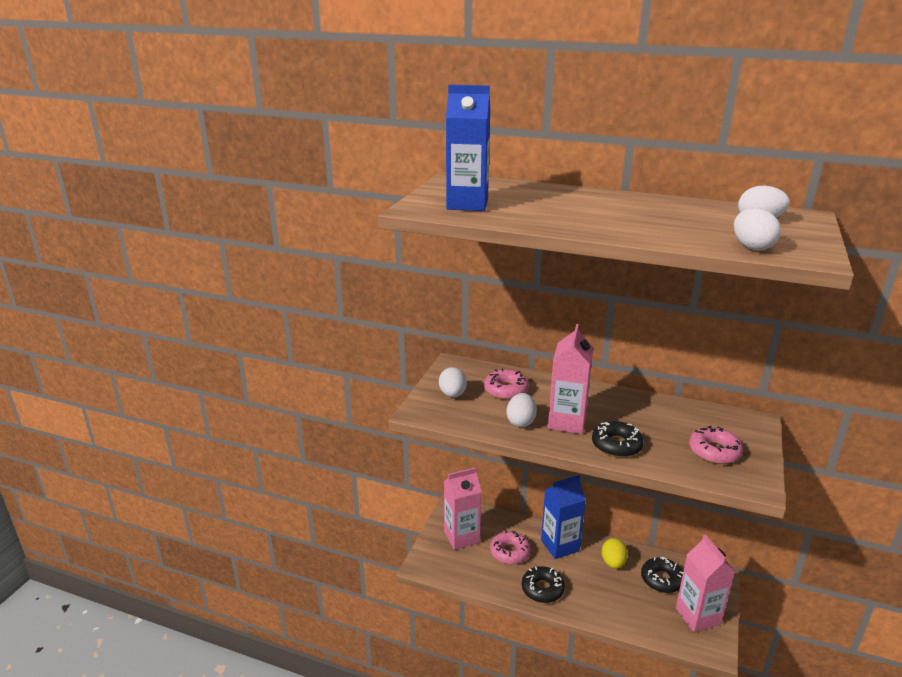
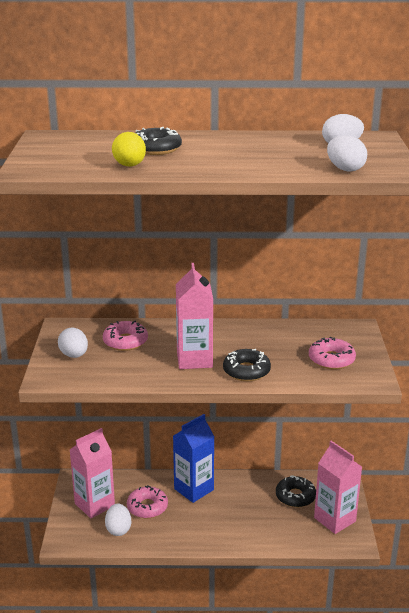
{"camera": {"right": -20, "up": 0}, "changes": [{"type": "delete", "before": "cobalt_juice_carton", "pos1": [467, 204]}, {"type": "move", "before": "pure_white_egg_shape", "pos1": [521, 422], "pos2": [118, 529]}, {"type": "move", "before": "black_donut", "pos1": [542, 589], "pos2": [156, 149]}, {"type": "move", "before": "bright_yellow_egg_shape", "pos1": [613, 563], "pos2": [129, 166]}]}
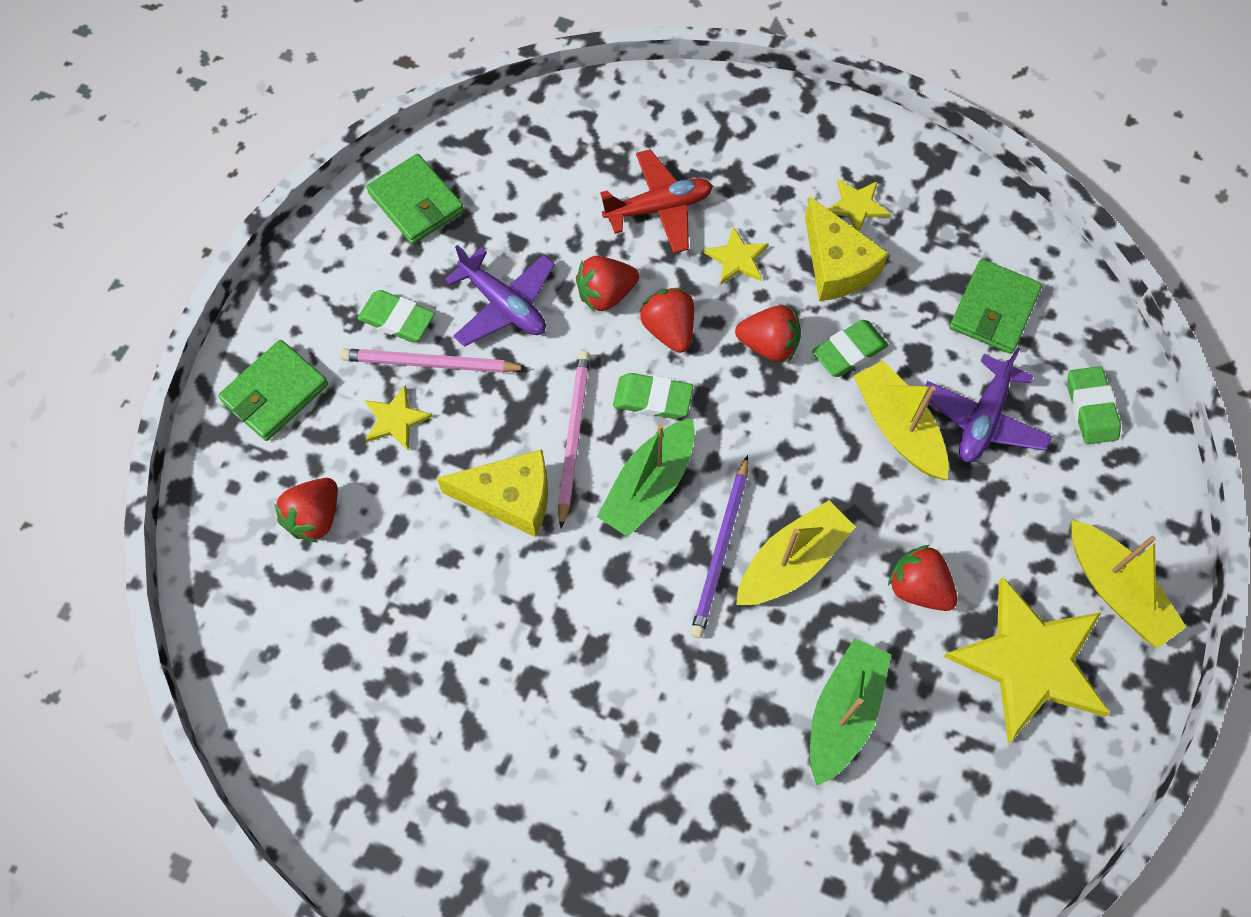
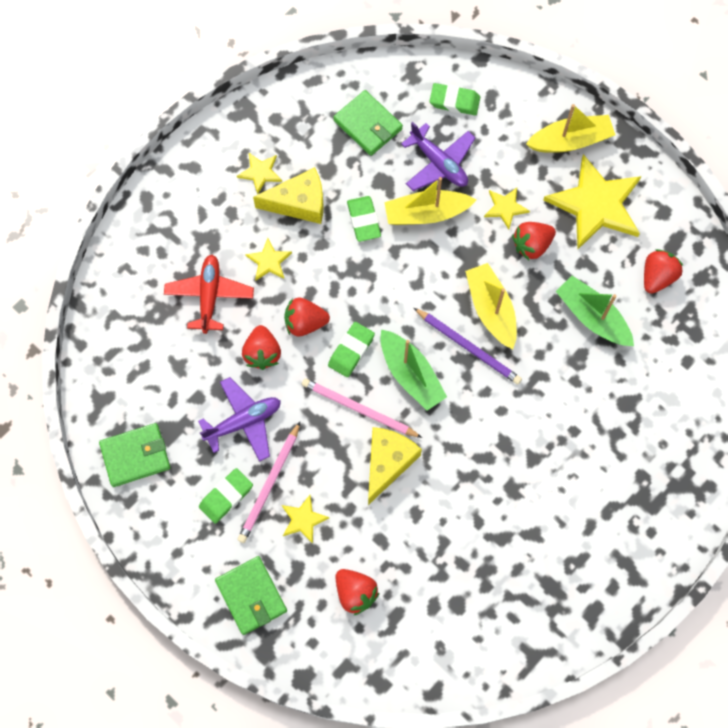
{"camera": {"right": -70, "up": 5}, "changes": [{"type": "move", "before": "scarlet_toy_strawberry", "pos1": [769, 345], "pos2": [657, 277]}, {"type": "insert", "after": "bright_yellow_five-pointed_star", "pos2": [505, 208]}]}
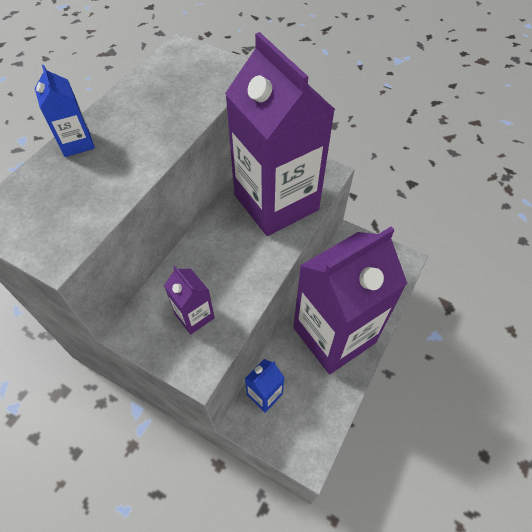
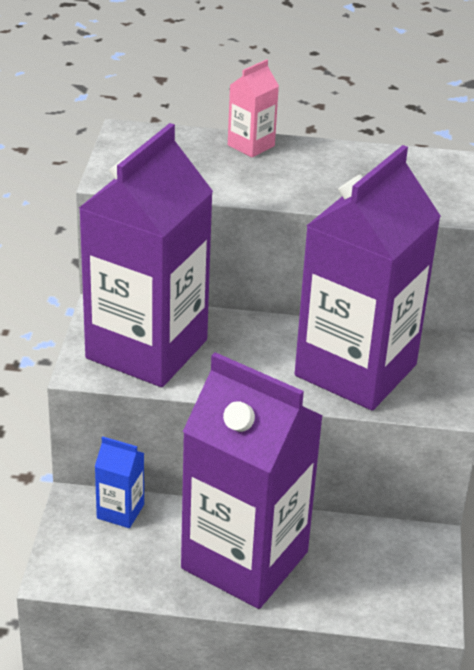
{"camera": {"right": 65, "up": -20}, "changes": [{"type": "recolor", "before": "cobalt_juice_carton", "after": "pink_juice_carton", "pos1": [77, 143], "pos2": [251, 145]}, {"type": "resize", "before": "violet_juice_carton", "pos1": [194, 316], "pos2": [147, 349], "scale": 2.49}]}
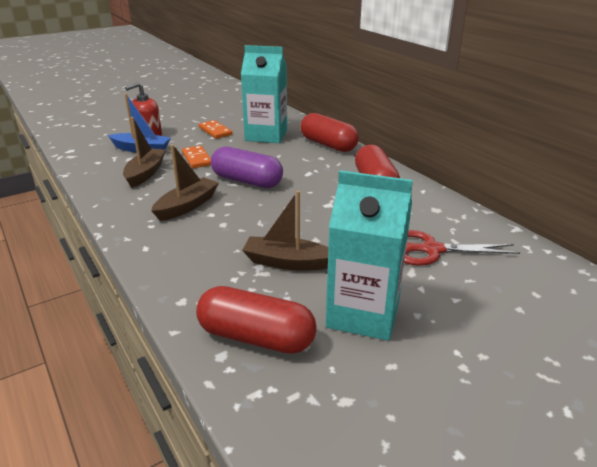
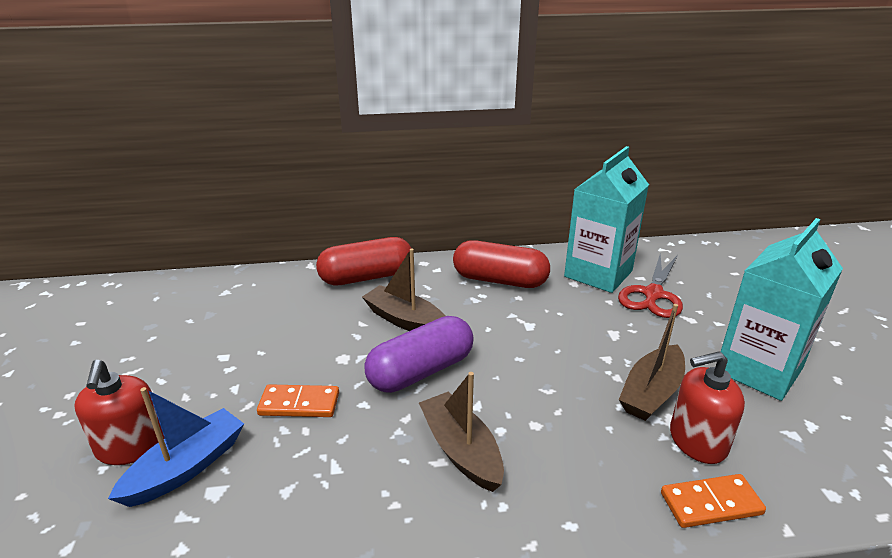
{"camera": {"right": -65, "up": 0}, "changes": [{"type": "move", "before": "dark_brown_sailboat", "pos1": [145, 173], "pos2": [405, 320]}, {"type": "delete", "before": "scarlet_pill", "pos1": [256, 337]}, {"type": "move", "before": "bright_orange_domino", "pos1": [215, 131], "pos2": [710, 503]}, {"type": "move", "before": "aqua_juice_carton", "pos1": [266, 135], "pos2": [598, 274]}, {"type": "insert", "after": "scarlet_soap_dispenser", "pos2": [697, 441]}]}
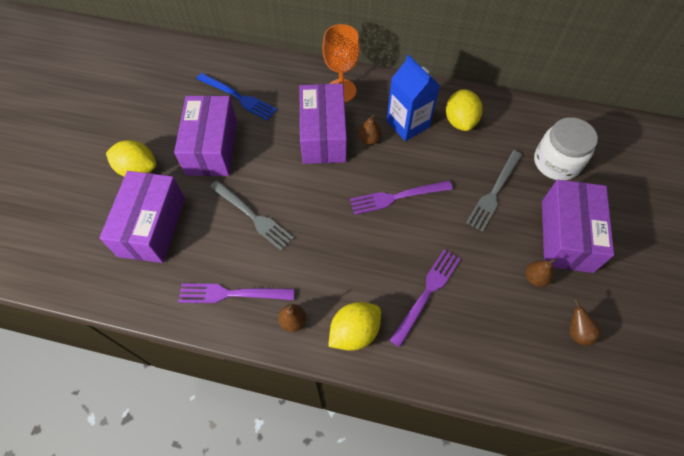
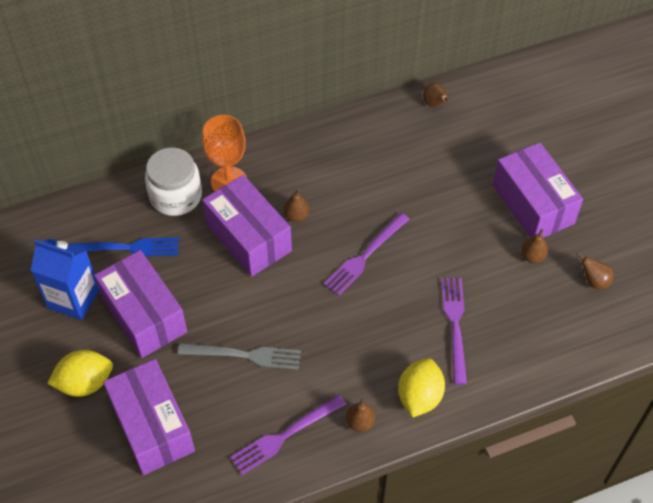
{"camera": {"right": -35, "up": -5}, "changes": [{"type": "move", "before": "cobalt_juice_carton", "pos1": [408, 124], "pos2": [73, 299]}, {"type": "delete", "before": "bright_yellow_citrus_fruit", "pos1": [460, 121]}, {"type": "delete", "before": "grey_table_fork", "pos1": [494, 192]}, {"type": "move", "before": "pure_white_jar", "pos1": [556, 162], "pos2": [176, 196]}, {"type": "insert", "after": "dark_brown_pear_fruit", "pos2": [435, 104]}]}
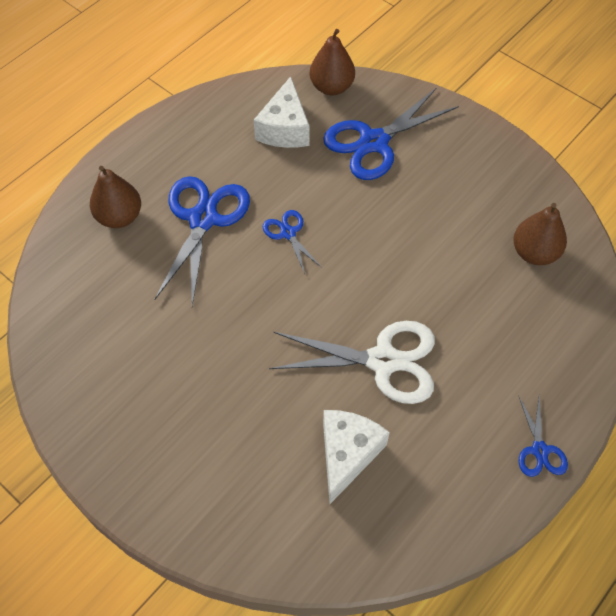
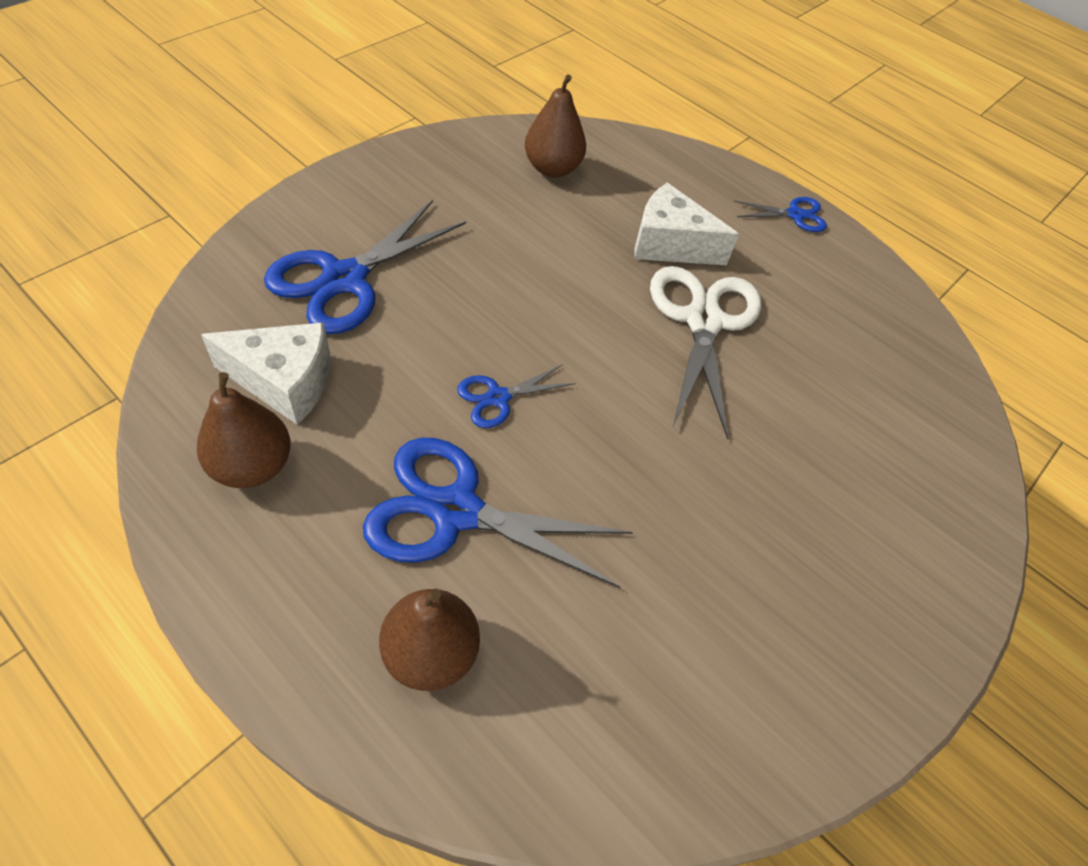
{"camera": {"right": -95, "up": -5}, "changes": [{"type": "move", "before": "dark_brown_pear_fruit", "pos1": [331, 87], "pos2": [252, 466]}, {"type": "rotate", "before": "cobalt_shears", "pos1": [374, 142], "pos2": [345, 279], "turn": 75}, {"type": "move", "before": "pure_white_cheese_wedge", "pos1": [347, 454], "pos2": [670, 244]}]}
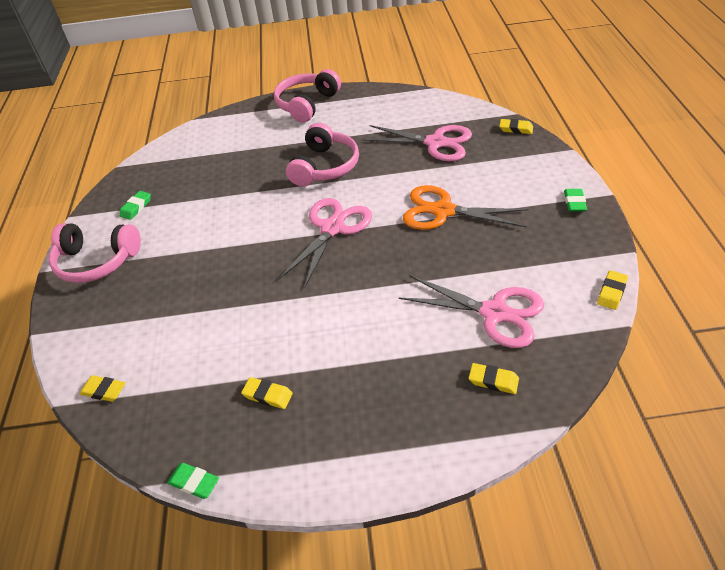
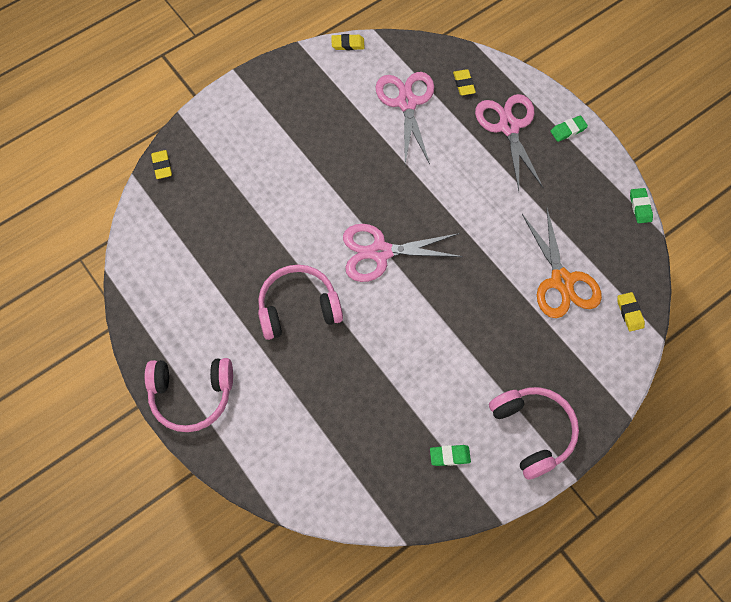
{"camera": {"right": -125, "up": 20}, "changes": [{"type": "delete", "before": "bright_yellow_pencil_eraser", "pos1": [267, 395]}, {"type": "move", "before": "pink_shears", "pos1": [435, 143], "pos2": [508, 127]}, {"type": "move", "before": "bright_orange_shears", "pos1": [443, 211], "pos2": [562, 281]}, {"type": "move", "before": "leaf-green_pencil_eraser", "pos1": [574, 202], "pos2": [568, 130]}]}
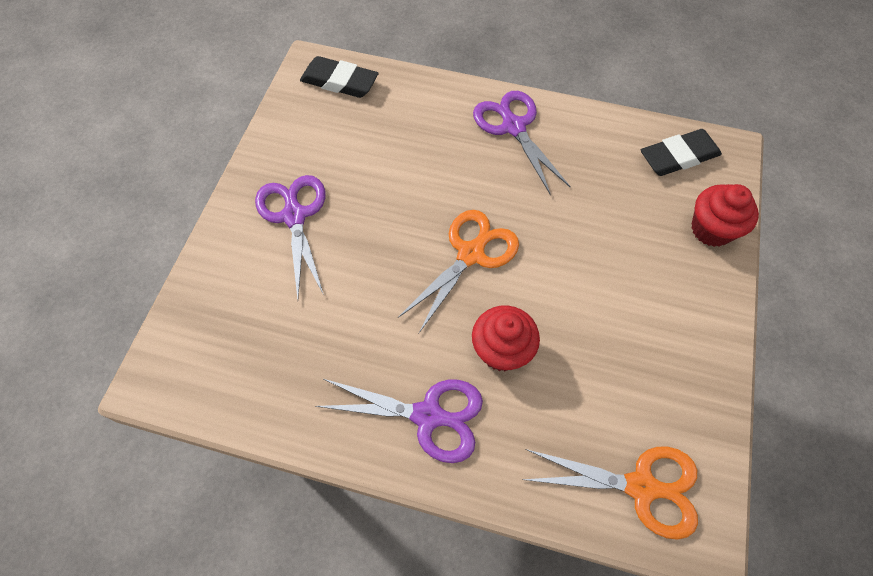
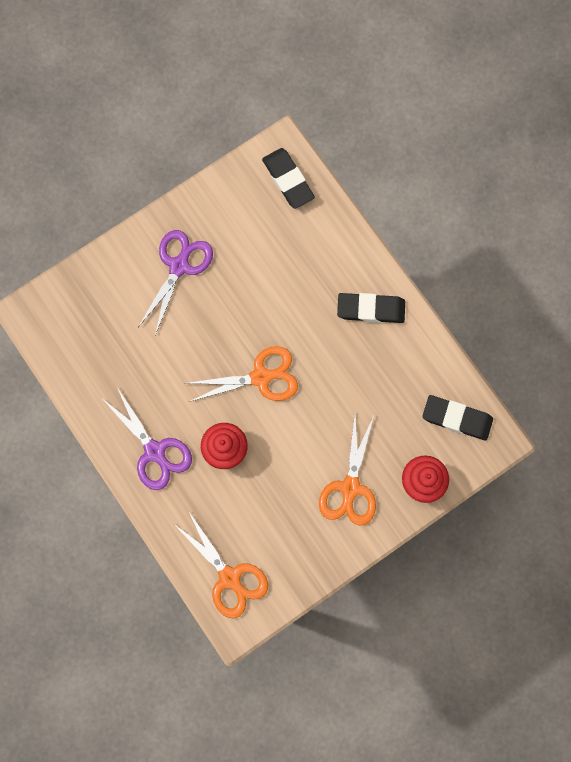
{"camera": {"right": 40, "up": 15}, "changes": [{"type": "replace", "before": "violet_shears", "after": "black_pencil_eraser", "pos1": [513, 127], "pos2": [371, 309]}, {"type": "insert", "after": "bright_orange_shears", "pos2": [350, 488]}]}
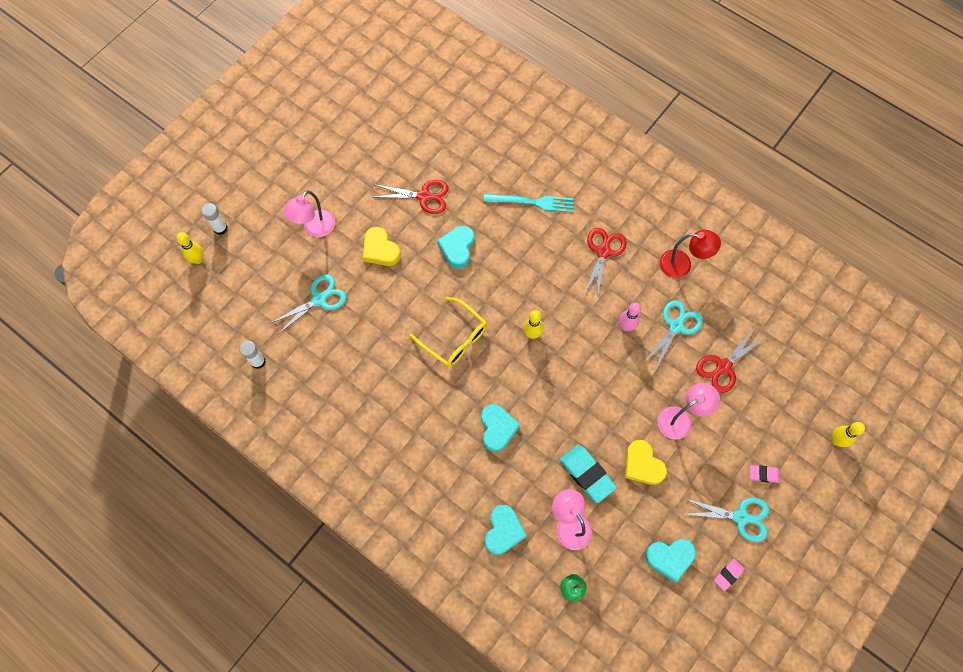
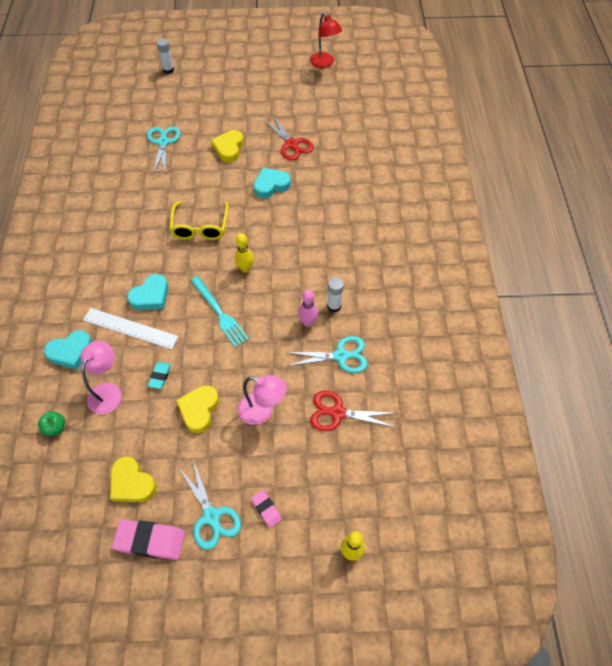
{"camera": {"right": 50, "up": -10}, "changes": [{"type": "delete", "before": "bright_yellow_skittle", "pos1": [198, 259]}, {"type": "move", "before": "pure_white_stick_of_glue", "pos1": [258, 361], "pos2": [334, 306]}, {"type": "rotate", "before": "aqua_shears", "pos1": [319, 299], "pos2": [163, 142], "turn": -105}, {"type": "delete", "before": "pink_reading_lamp", "pos1": [315, 229]}, {"type": "move", "before": "aqua_table_fork", "pos1": [532, 202], "pos2": [219, 313]}, {"type": "resize", "before": "aqua_pencil_eraser", "pos1": [587, 474], "pos2": [160, 376], "scale": 0.54}, {"type": "delete", "before": "scarlet_shears", "pos1": [603, 252]}, {"type": "recolor", "before": "aqua_heart_shape", "after": "bright_yellow_heart_shape", "pos1": [669, 558], "pos2": [132, 483]}, {"type": "move", "before": "scarlet_reading_lamp", "pos1": [682, 265], "pos2": [324, 63]}, {"type": "resize", "before": "pink_pencil_eraser", "pos1": [728, 575], "pos2": [150, 540], "scale": 1.86}, {"type": "insert", "after": "pure_white_straightedge", "pos2": [130, 328]}]}
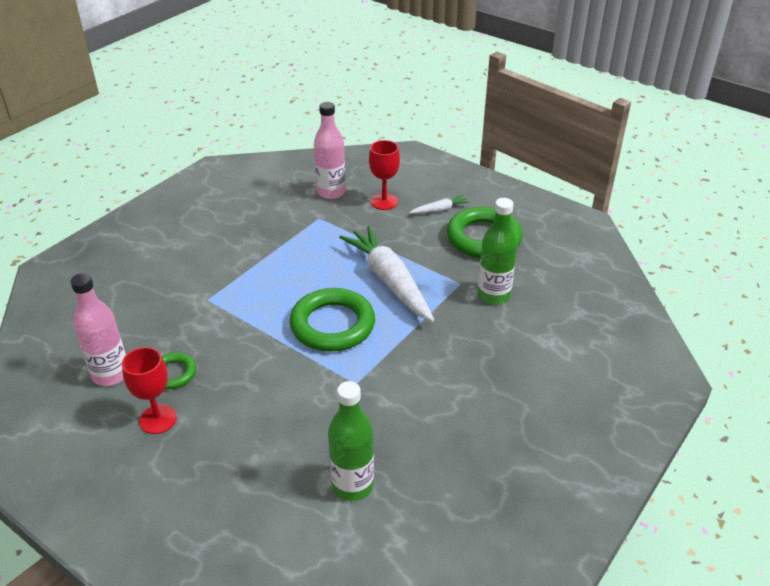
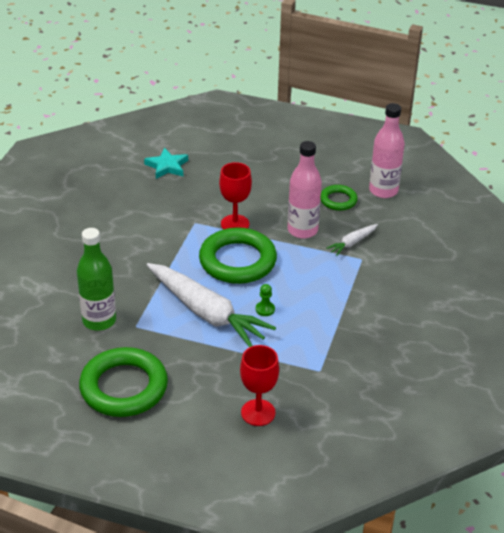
{"camera": {"right": 160, "up": 0}, "changes": [{"type": "move", "before": "scarlet_goblet", "pos1": [158, 419], "pos2": [235, 224]}, {"type": "move", "before": "pink_flask", "pos1": [331, 192], "pos2": [302, 230]}, {"type": "replace", "before": "leaf-green_flask", "after": "aqua_five-pointed_star", "pos1": [352, 485], "pos2": [167, 166]}, {"type": "move", "before": "pure_white_carrot", "pos1": [439, 210], "pos2": [352, 243]}, {"type": "insert", "after": "leaf-green_game_pawn", "pos2": [265, 309]}]}
